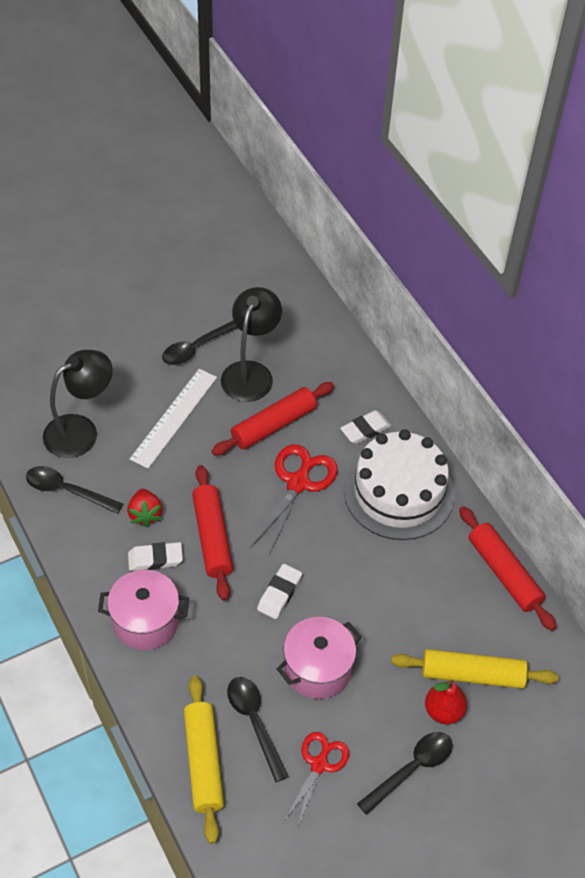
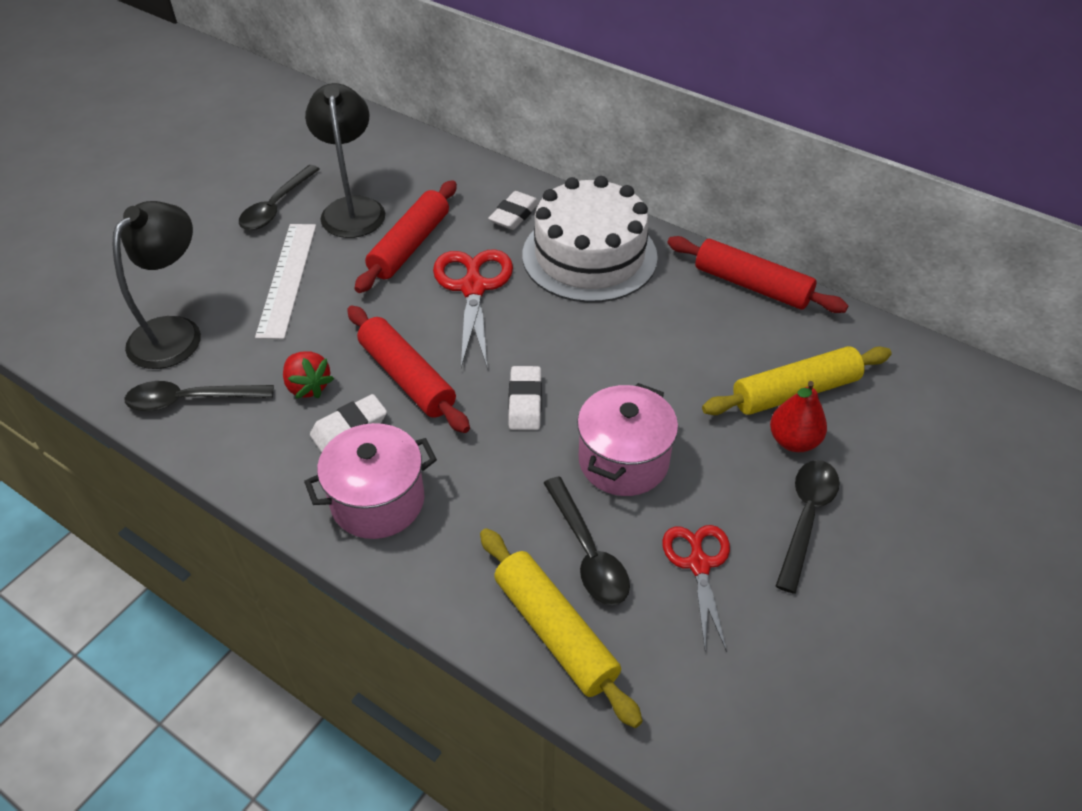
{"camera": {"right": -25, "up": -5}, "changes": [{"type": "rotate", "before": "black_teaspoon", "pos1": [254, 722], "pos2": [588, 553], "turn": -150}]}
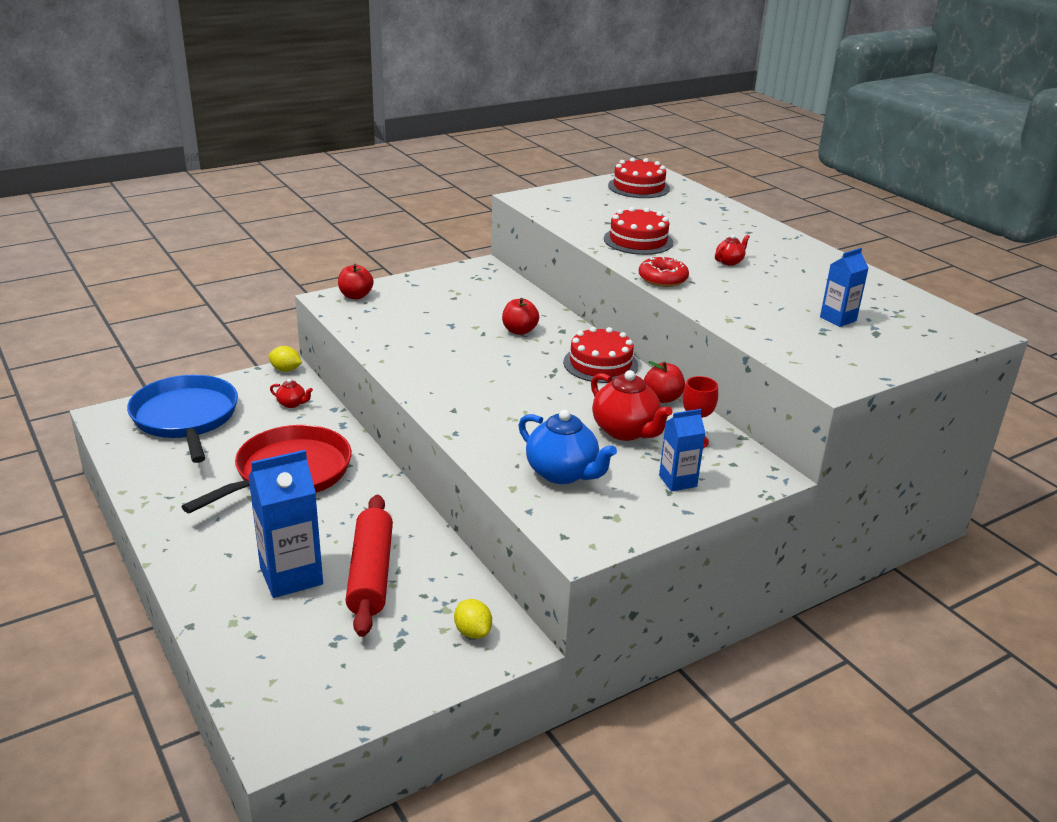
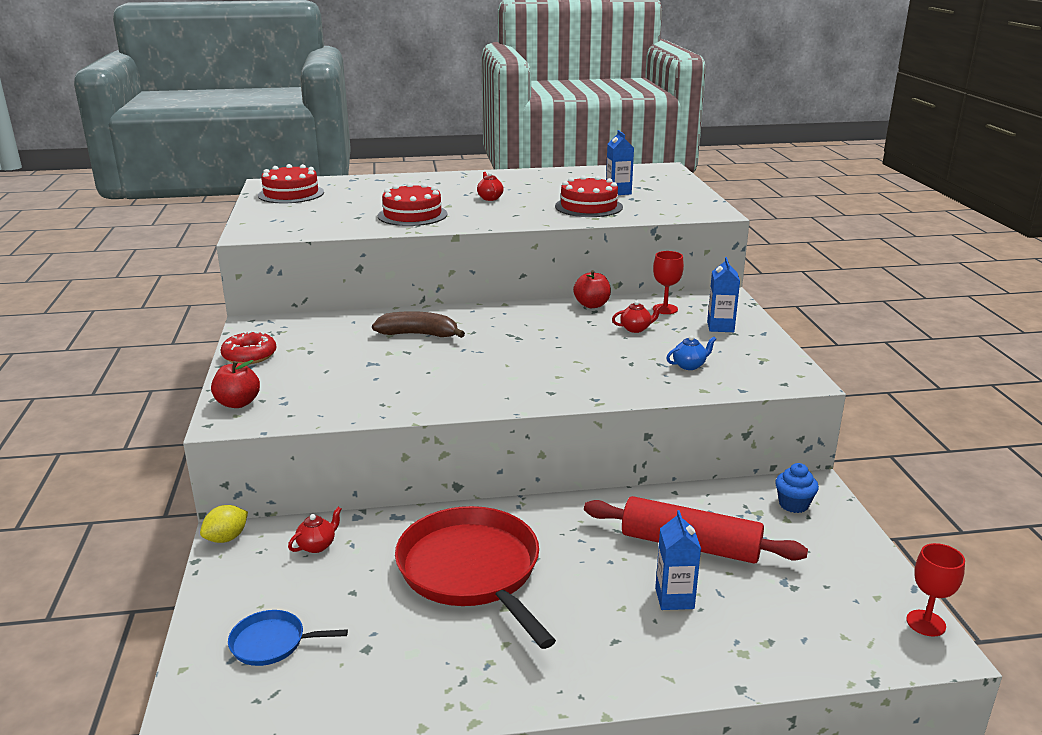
{"camera": {"right": -65, "up": -5}, "changes": [{"type": "resize", "before": "cobalt_pan", "pos1": [186, 418], "pos2": [272, 643], "scale": 0.46}, {"type": "resize", "before": "cobalt_juice_carton", "pos1": [291, 576], "pos2": [674, 598], "scale": 0.57}, {"type": "replace", "before": "bright_yellow_citrus_fruit", "after": "cobalt_cupcake", "pos1": [472, 632], "pos2": [793, 504]}, {"type": "replace", "before": "scarlet_toy_apple", "after": "dark_brown_banana_fruit", "pos1": [519, 331], "pos2": [419, 334]}, {"type": "resize", "before": "cobalt_tea_pot", "pos1": [562, 473], "pos2": [689, 365], "scale": 0.49}, {"type": "move", "before": "scarlet_gateau", "pos1": [600, 364], "pos2": [588, 207]}, {"type": "resize", "before": "scarlet_tea_pot", "pos1": [625, 431], "pos2": [636, 329], "scale": 0.49}, {"type": "move", "before": "scarlet_donut", "pos1": [662, 279], "pos2": [249, 355]}, {"type": "insert", "after": "scarlet_goblet", "pos2": [926, 623]}]}
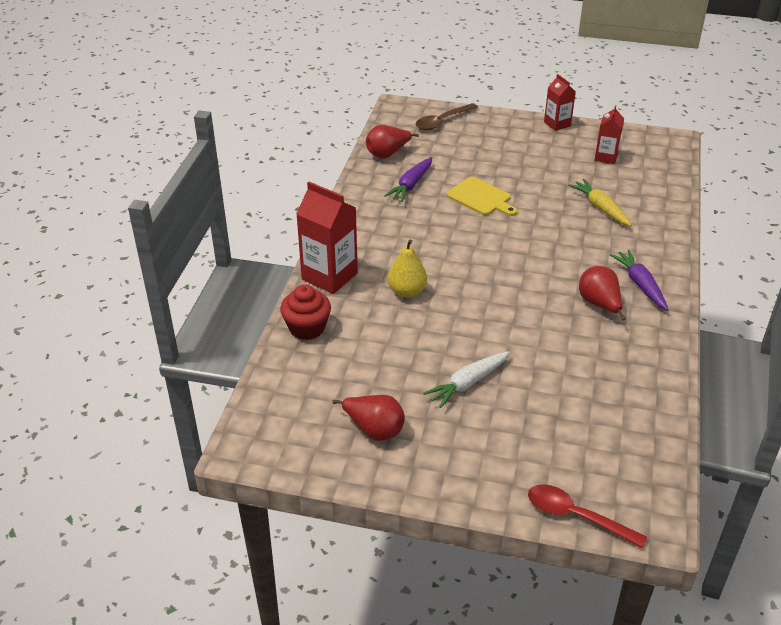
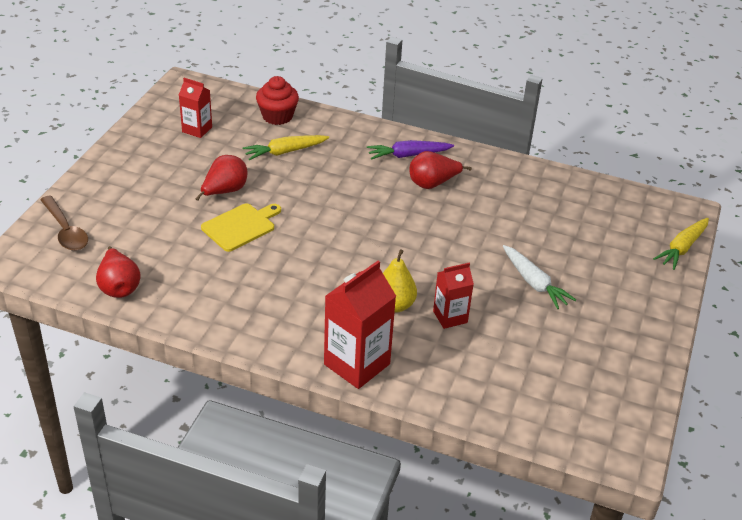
{"camera": {"right": -85, "up": 0}, "changes": [{"type": "move", "before": "scarlet_cupcake", "pos1": [307, 328], "pos2": [277, 116]}, {"type": "move", "before": "scarlet_pear_fruit", "pos1": [374, 429], "pos2": [224, 191]}, {"type": "delete", "before": "violet_carrot", "pos1": [411, 185]}, {"type": "replace", "before": "scarlet_teaspoon", "after": "bright_yellow_carrot", "pos1": [576, 516], "pos2": [682, 248]}, {"type": "move", "before": "scarlet_juice_carton", "pos1": [557, 124], "pos2": [450, 317]}]}
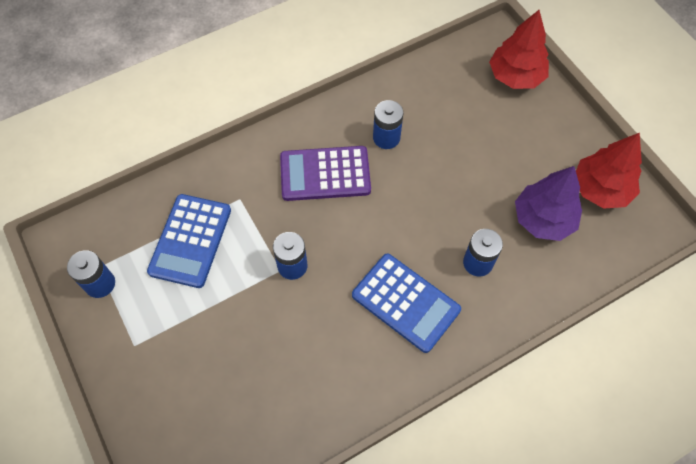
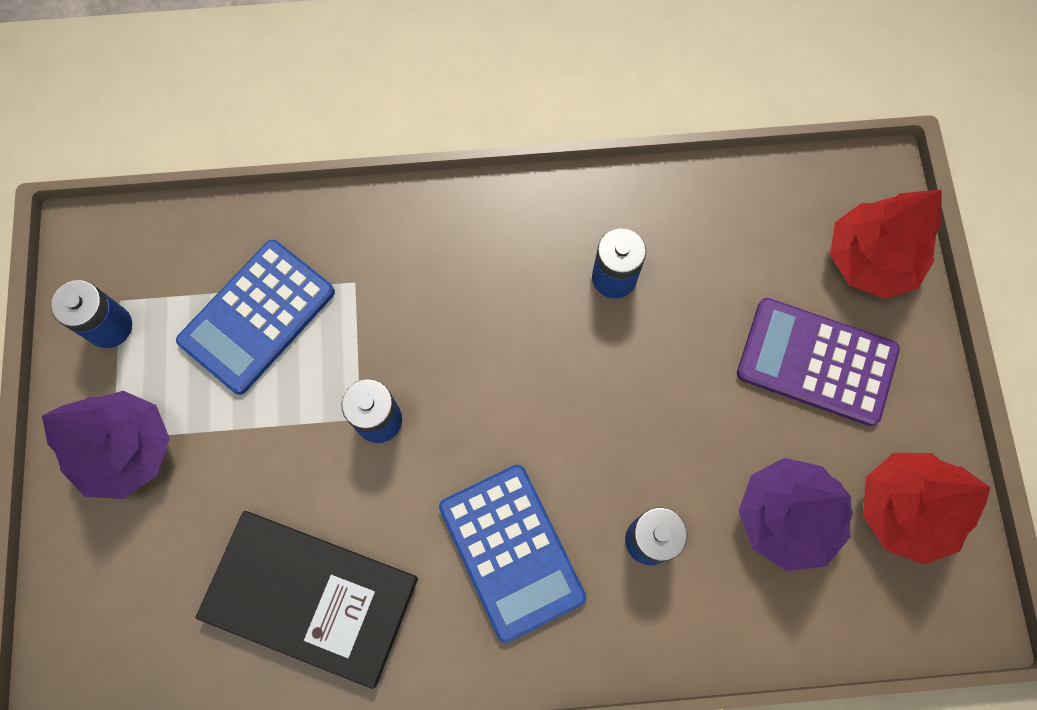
{"camera": {"right": 25, "up": 10}, "changes": [{"type": "move", "before": "violet_calculator", "pos1": [325, 174], "pos2": [816, 362]}, {"type": "insert", "after": "violet_tree", "pos2": [126, 450]}, {"type": "insert", "after": "black_hardcover", "pos2": [310, 597]}]}
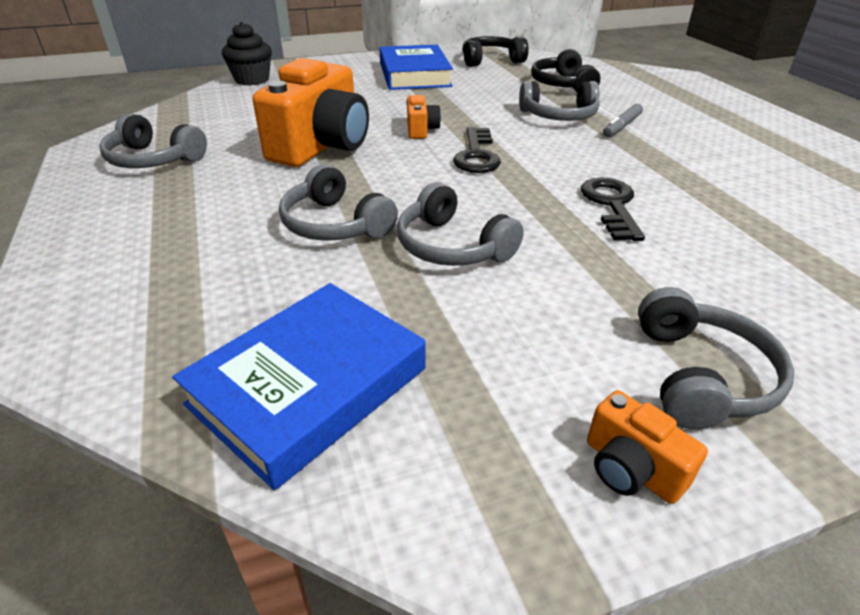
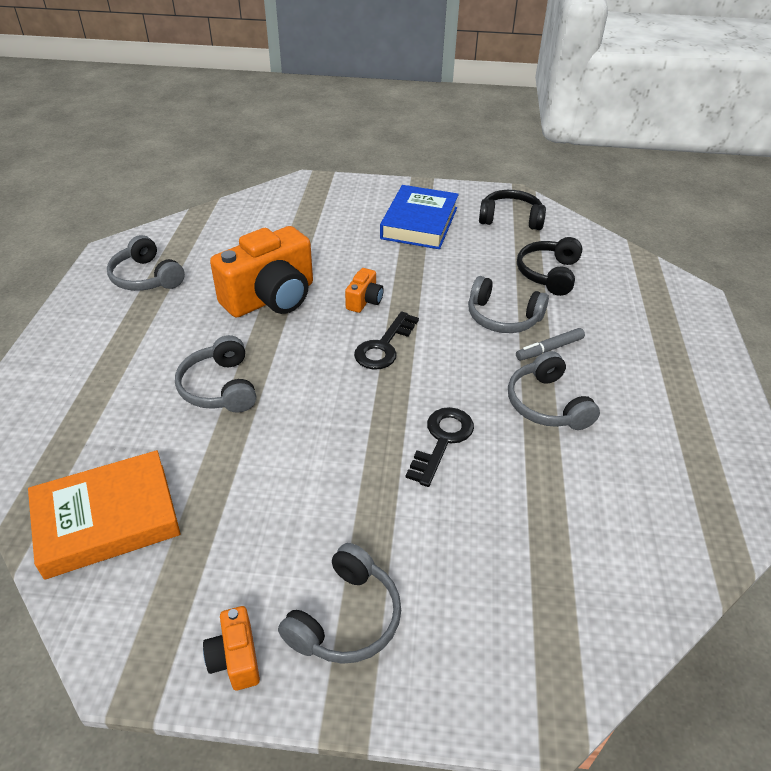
{"camera": {"right": 25, "up": 5}, "changes": [{"type": "recolor", "before": "cobalt_hardcover", "after": "bright_orange_hardcover", "pos1": [309, 386], "pos2": [107, 519]}, {"type": "delete", "before": "black_cupcake", "pos1": [252, 80]}, {"type": "move", "before": "grey_headphones", "pos1": [452, 246], "pos2": [547, 404]}]}
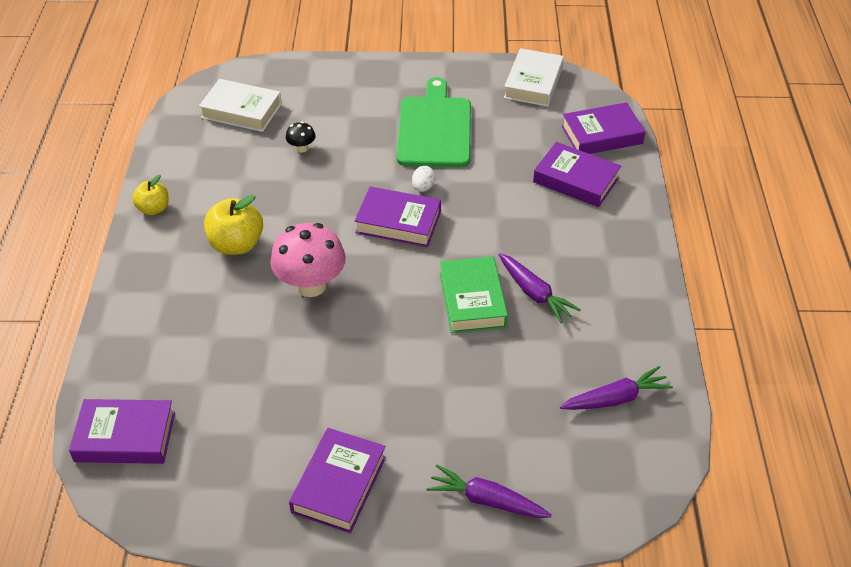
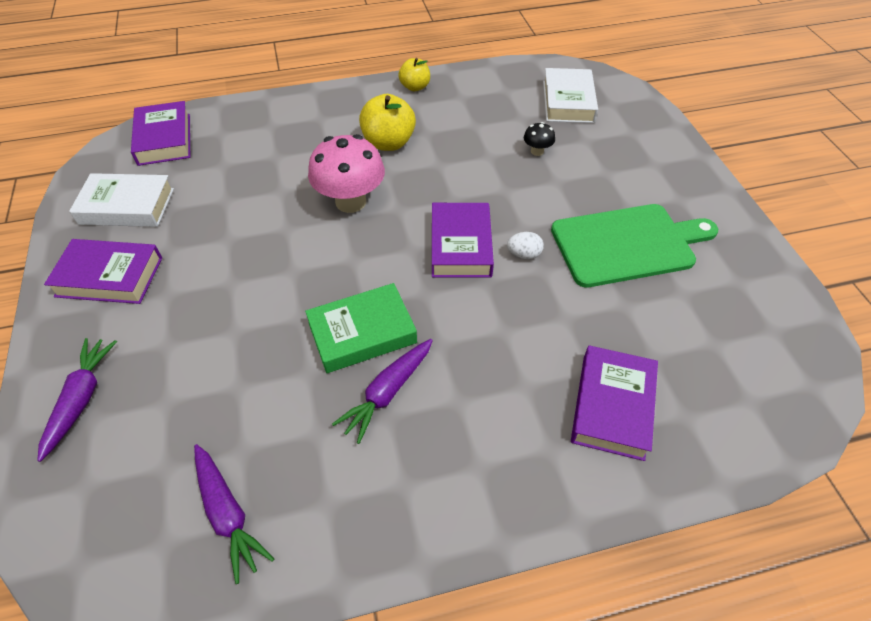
{"camera": {"right": 75, "up": 5}, "changes": [{"type": "move", "before": "pure_white_hardcover", "pos1": [533, 83], "pos2": [127, 206]}, {"type": "delete", "before": "violet_hardcover", "pos1": [601, 135]}]}
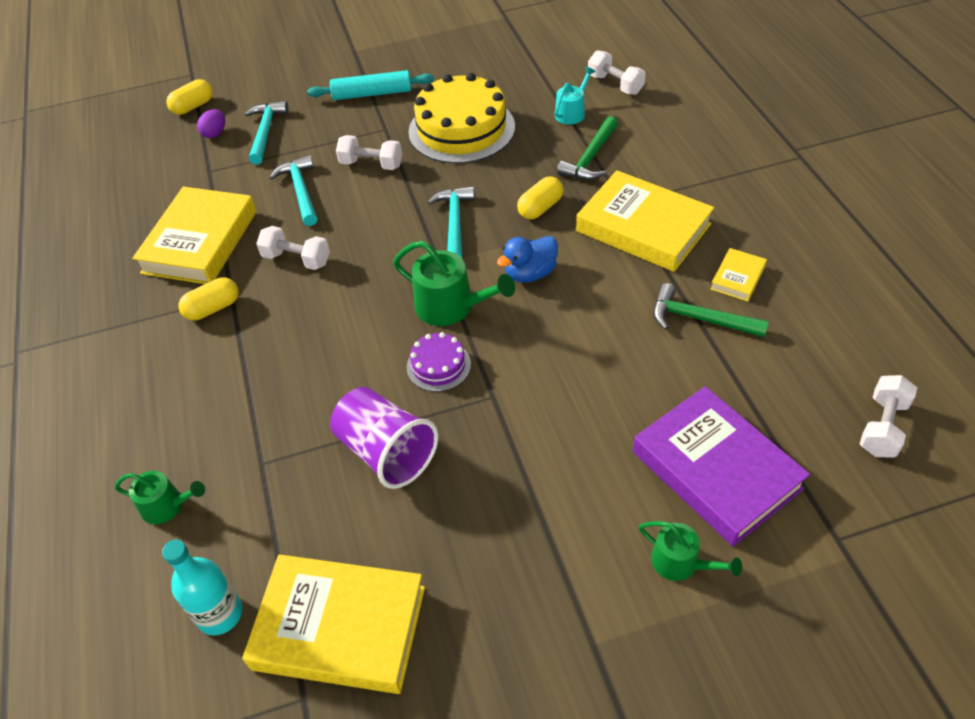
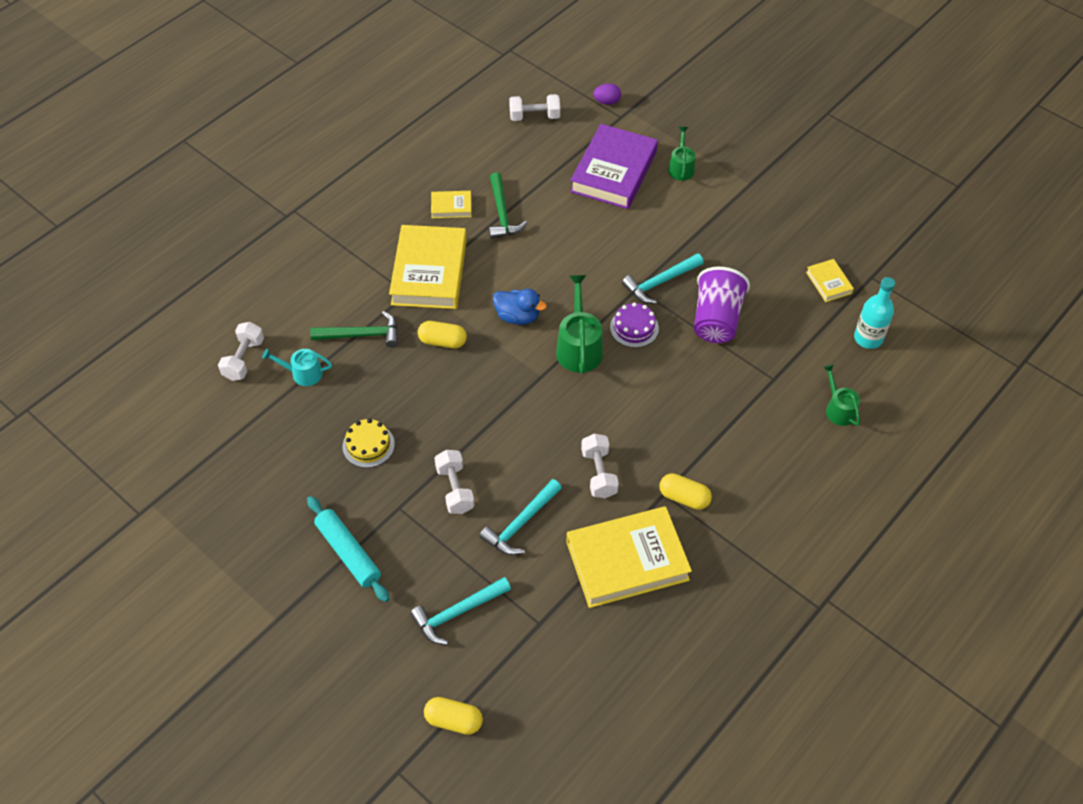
{"camera": {"right": -125, "up": 5}, "changes": [{"type": "move", "before": "violet_egg_shape", "pos1": [215, 133], "pos2": [607, 102]}, {"type": "resize", "before": "bright_yellow_hardcover", "pos1": [339, 628], "pos2": [828, 283], "scale": 0.46}, {"type": "resize", "before": "bright_yellow_gateau", "pos1": [461, 129], "pos2": [368, 445], "scale": 0.48}, {"type": "move", "before": "aqua_carpenter's_hammer", "pos1": [454, 223], "pos2": [660, 282]}]}
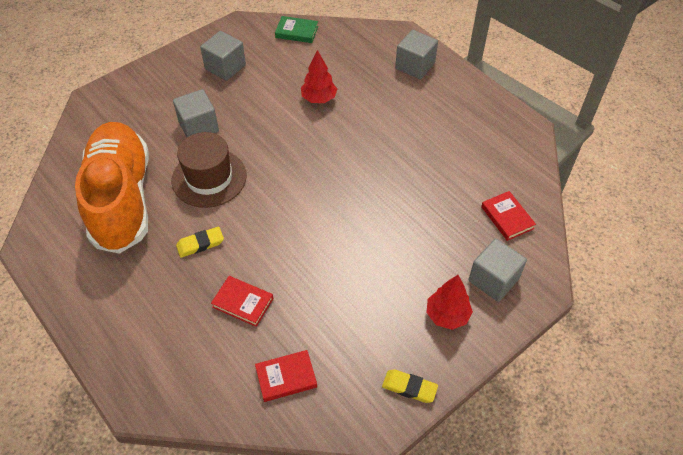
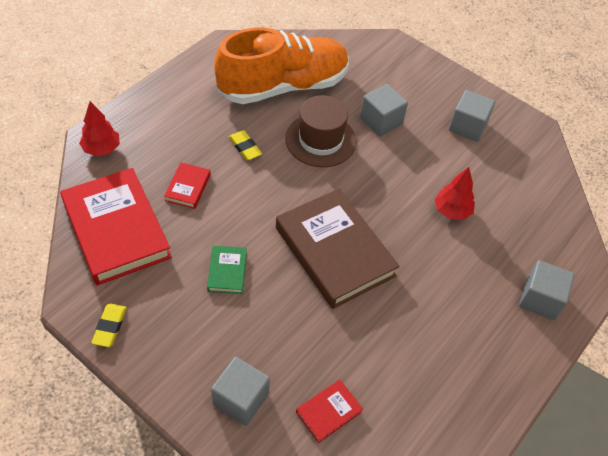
{"camera": {"right": 75, "up": 0}, "changes": [{"type": "resize", "before": "scarlet_hardcover", "pos1": [286, 377], "pos2": [116, 229], "scale": 2.27}, {"type": "move", "before": "leaf-green_hardcover", "pos1": [296, 32], "pos2": [227, 271]}, {"type": "move", "before": "scarlet_tree", "pos1": [447, 315], "pos2": [102, 149]}, {"type": "insert", "after": "dark_brown_hardcover", "pos2": [335, 251]}]}
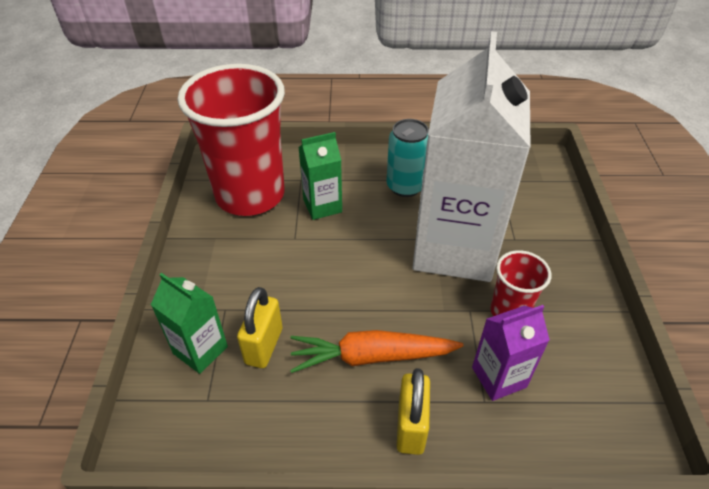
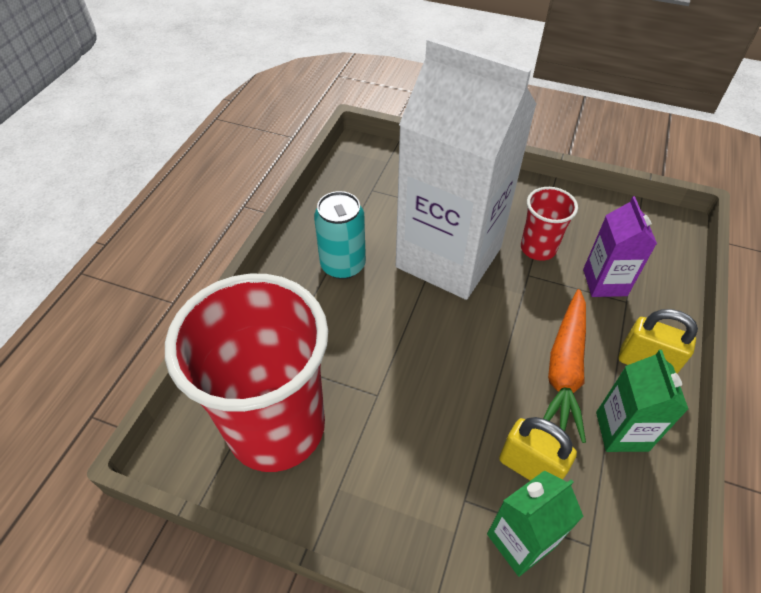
{"camera": {"right": -70, "up": 5}, "changes": [{"type": "move", "before": "leaf-green_juice_carton", "pos1": [322, 206], "pos2": [621, 431]}]}
